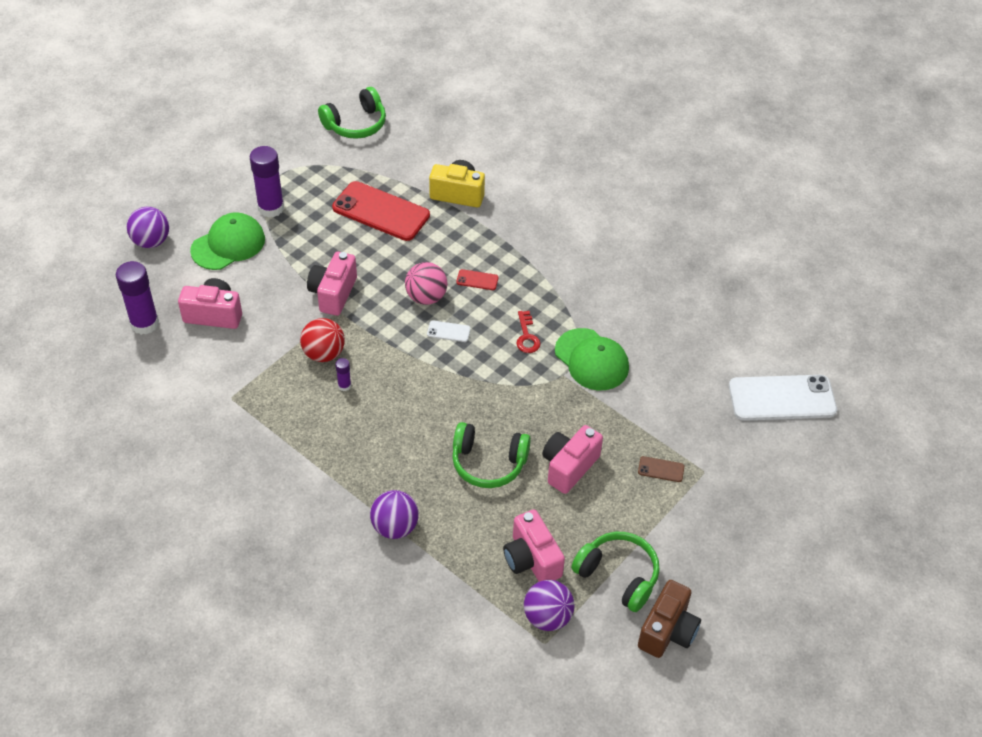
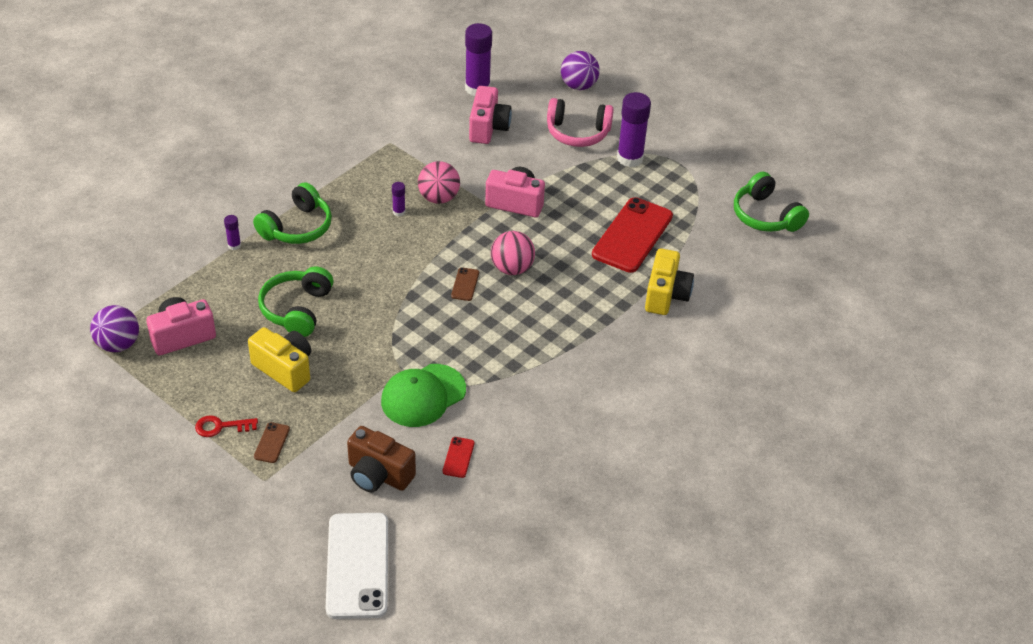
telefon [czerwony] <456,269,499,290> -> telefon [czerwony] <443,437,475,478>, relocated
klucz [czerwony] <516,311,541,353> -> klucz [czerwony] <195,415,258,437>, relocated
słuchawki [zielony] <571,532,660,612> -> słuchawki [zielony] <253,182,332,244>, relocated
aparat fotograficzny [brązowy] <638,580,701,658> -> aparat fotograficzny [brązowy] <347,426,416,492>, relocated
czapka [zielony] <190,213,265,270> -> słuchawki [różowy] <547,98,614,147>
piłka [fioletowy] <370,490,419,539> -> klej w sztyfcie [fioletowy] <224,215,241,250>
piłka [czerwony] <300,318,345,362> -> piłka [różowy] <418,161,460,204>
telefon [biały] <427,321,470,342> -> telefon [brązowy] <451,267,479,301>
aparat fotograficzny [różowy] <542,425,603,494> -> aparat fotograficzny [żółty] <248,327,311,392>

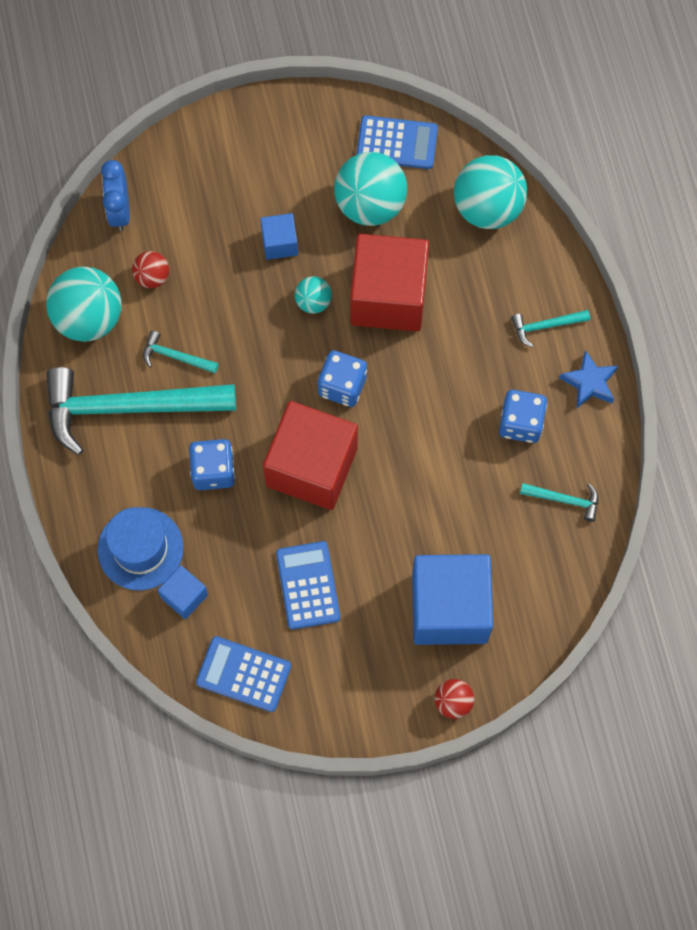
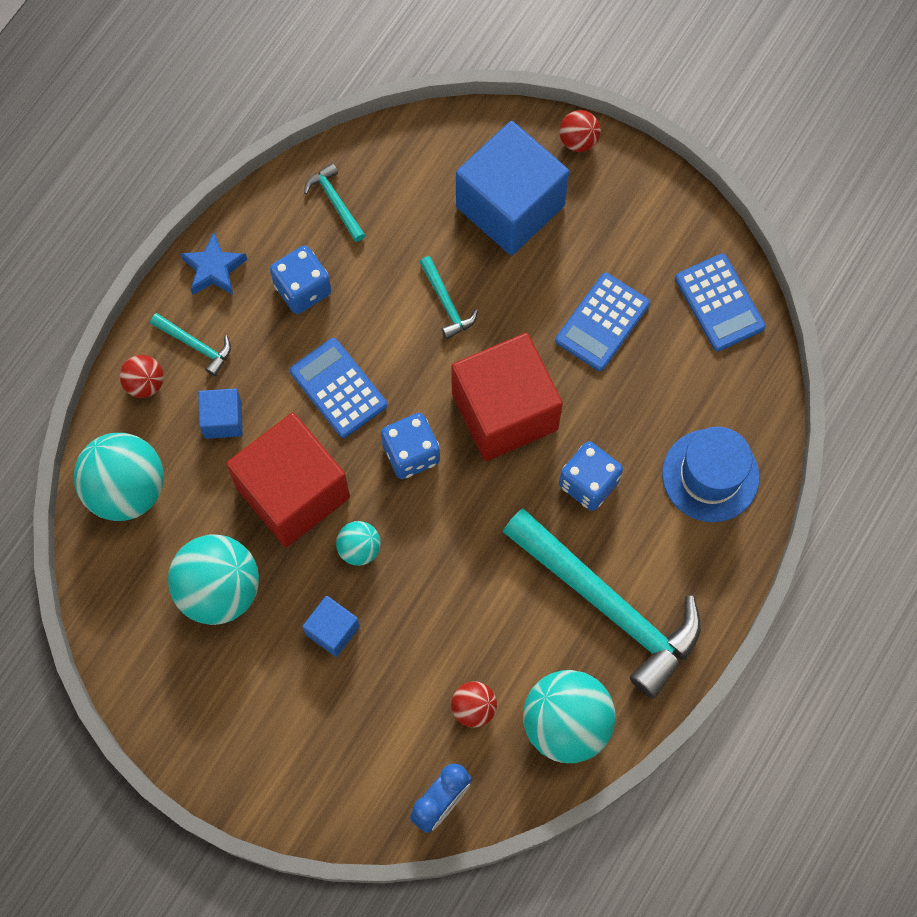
none -> piłka [czerwony] <120,355,163,398>
młotek [turkusowy] <143,331,219,373> -> młotek [turkusowy] <419,256,478,339>, relocated
sześcian [niebieski] <158,565,208,619> -> sześcian [niebieski] <198,388,243,439>, relocated
kalkulator [niebieski] <356,115,438,169> -> kalkulator [niebieski] <290,338,387,438>, relocated

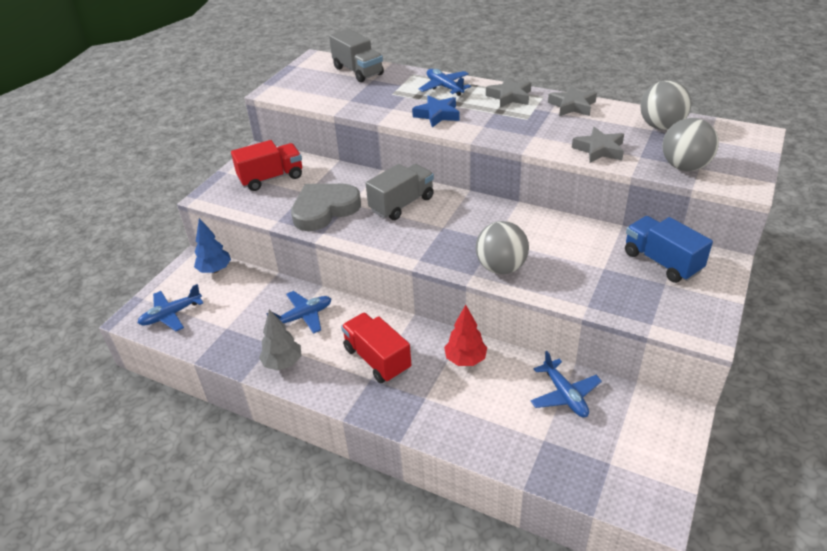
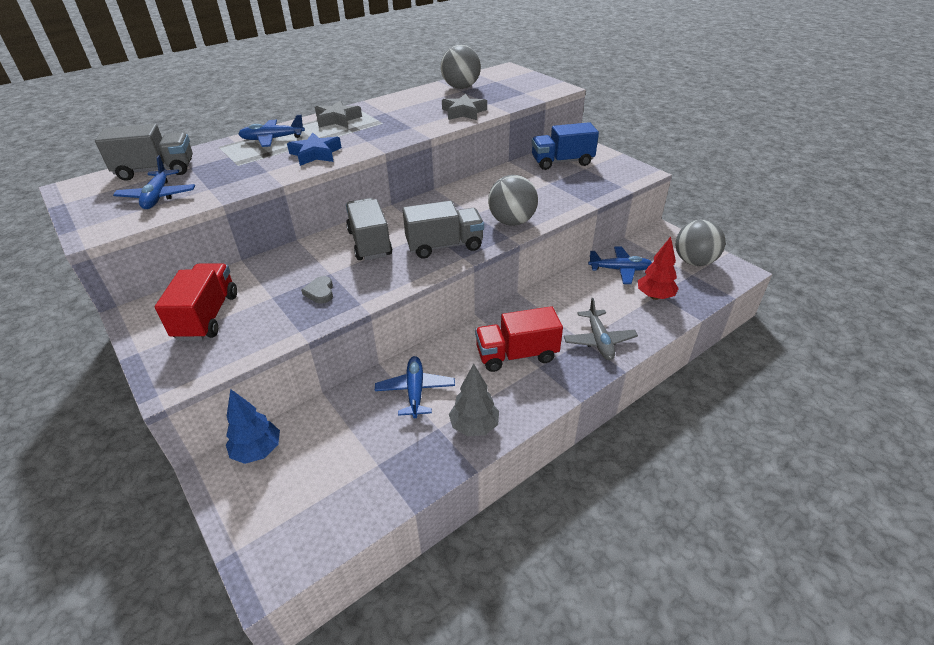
gwiazda [szary] <548,85,597,116> -> none
none -> ciężarówka [szary] <402,201,484,259>
none -> samolot [szary] <564,298,638,360>
samolot [niebieski] <138,284,203,331> -> samolot [niebieski] <113,155,195,209>, relocated
drzewko [czerwony] <444,305,487,366> -> drzewko [czerwony] <638,237,679,300>, relocated
piłka [szary] <662,118,719,171> -> piłka [szary] <676,220,726,266>, relocated
serce [szary] <291,184,361,231> -> serce [szary] <301,276,333,304>, x0.41

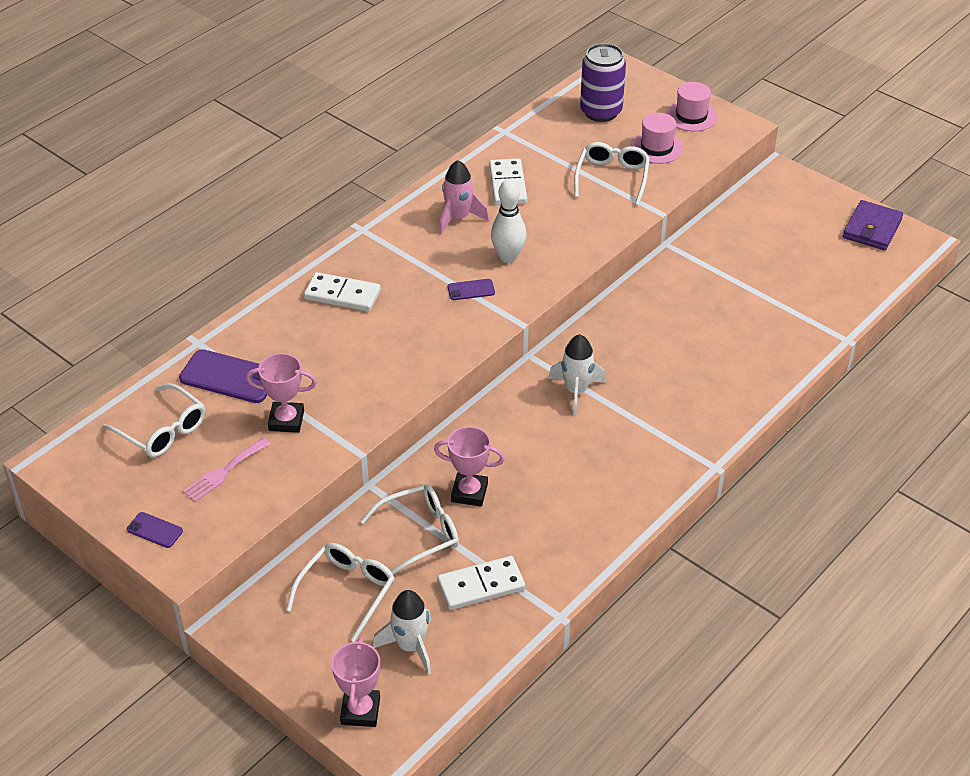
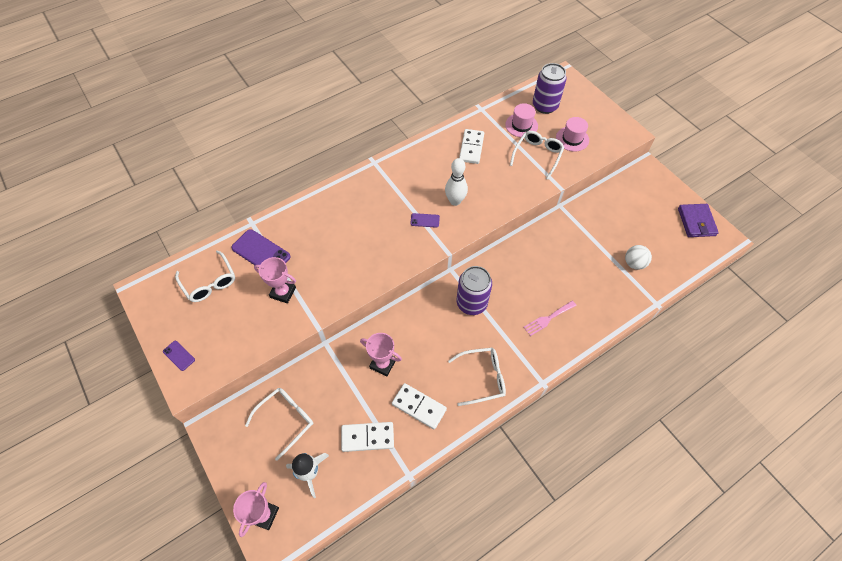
rakieta [różowy] <439,160,489,235> -> none
none -> piłka [biały] <625,245,652,270>
widelec [różowy] <183,438,270,502> -> widelec [różowy] <524,301,577,336>, relocated
kostka domina [biały] <304,272,381,312> -> kostka domina [biały] <392,383,447,430>, relocated
okulary [biały] <360,484,459,575> -> okulary [biały] <448,348,506,406>, relocated
kapelusz [różowy] <666,82,717,131> -> kapelusz [różowy] <505,103,538,137>, relocated
rakieta [biały] <548,334,606,415> -> puszka [fioletowy] <457,266,492,315>
portfel [fioletowy] <843,200,903,250> -> portfel [fioletowy] <678,204,719,237>, 45 degrees counterclockwise

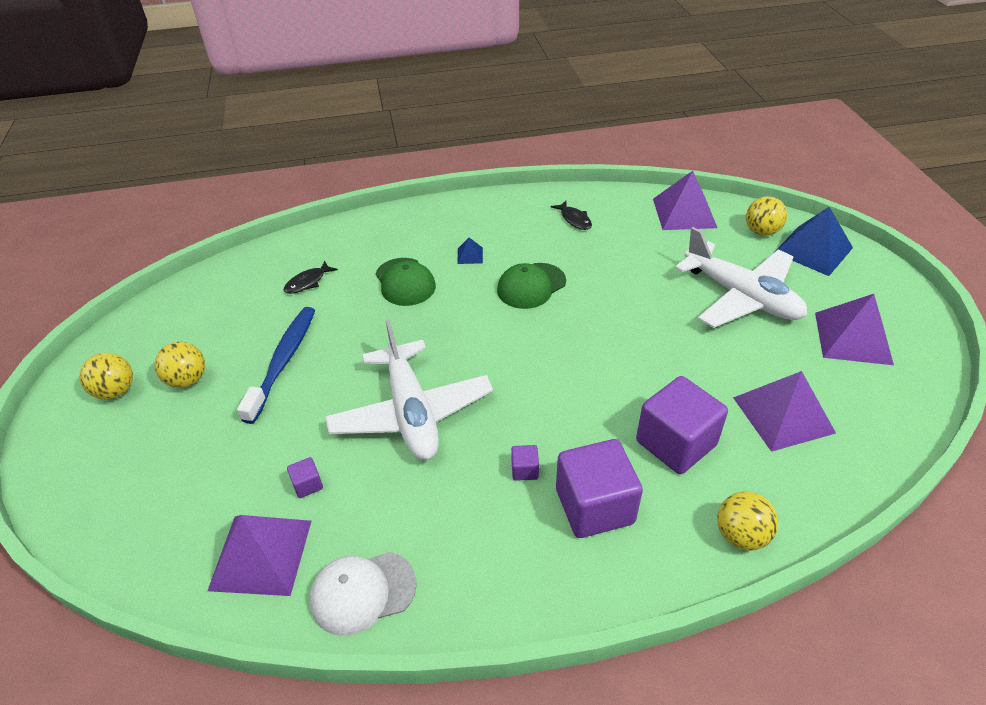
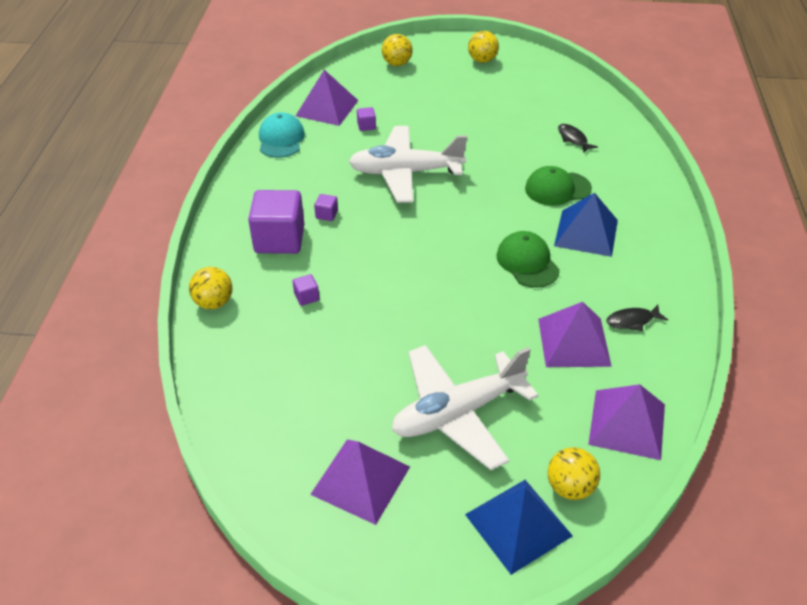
szczoteczka do zębów [niebieski] <237,307,315,424> -> none
piłka [żółty] <154,342,205,388> -> piłka [żółty] <382,34,413,66>, relocated
piramida [fioletowy] <733,371,836,452> -> piramida [fioletowy] <538,302,612,367>, relocated
czapka [biały] <309,552,417,636> -> czapka [turkusowy] <259,112,305,158>
piramida [niebieski] <457,238,483,264> -> piramida [niebieski] <554,192,618,257>, x2.25
sześcian [fioletowy] <636,376,728,474> -> sześcian [fioletowy] <293,274,319,306>, x0.42

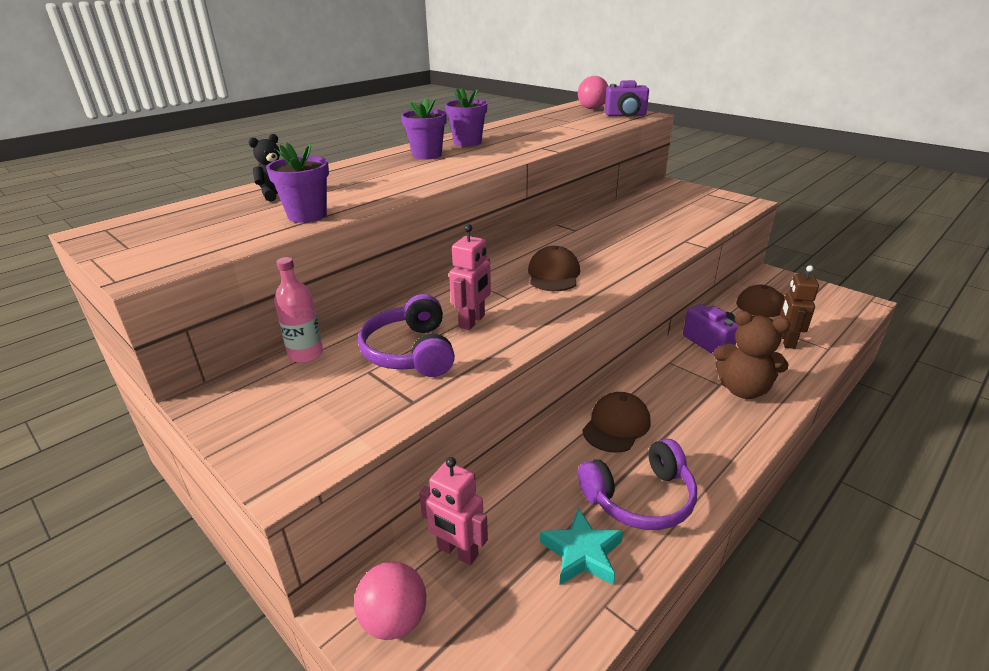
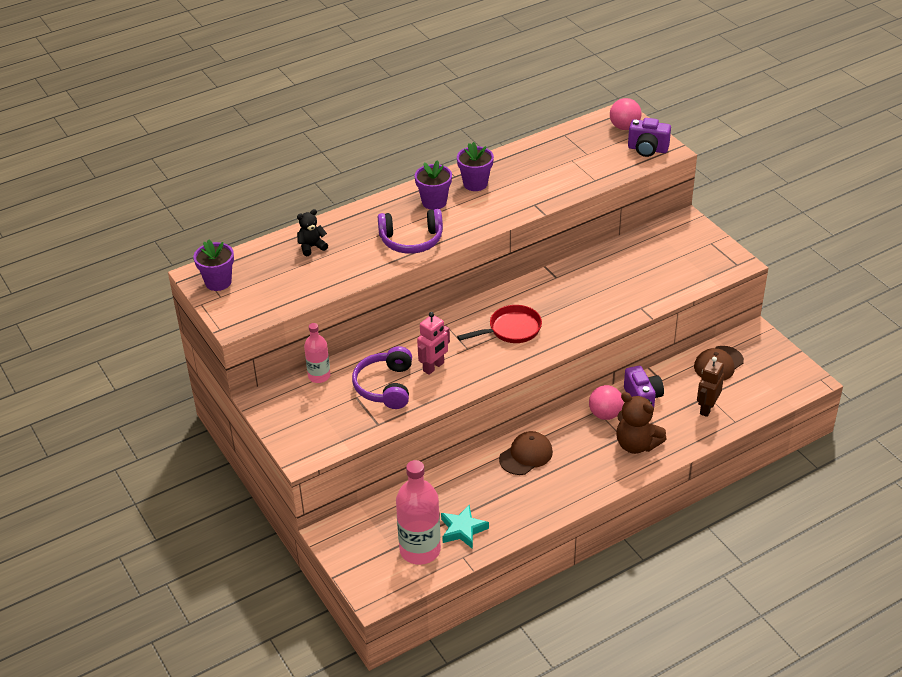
robot [różowy] <419,457,488,565> -> none
none -> butelka [różowy] <396,460,441,565>
doniczka [fioletowy] <266,143,329,223> -> doniczka [fioletowy] <194,239,234,291>, relocated
piłka [różowy] <354,562,426,640> -> piłka [różowy] <589,385,624,420>, relocated
słuchawki [fioletowy] <578,438,697,530> -> słuchawki [fioletowy] <378,209,443,254>, relocated
czapka [brązowy] <528,246,580,291> -> patelnia [czerwony] <457,305,542,343>

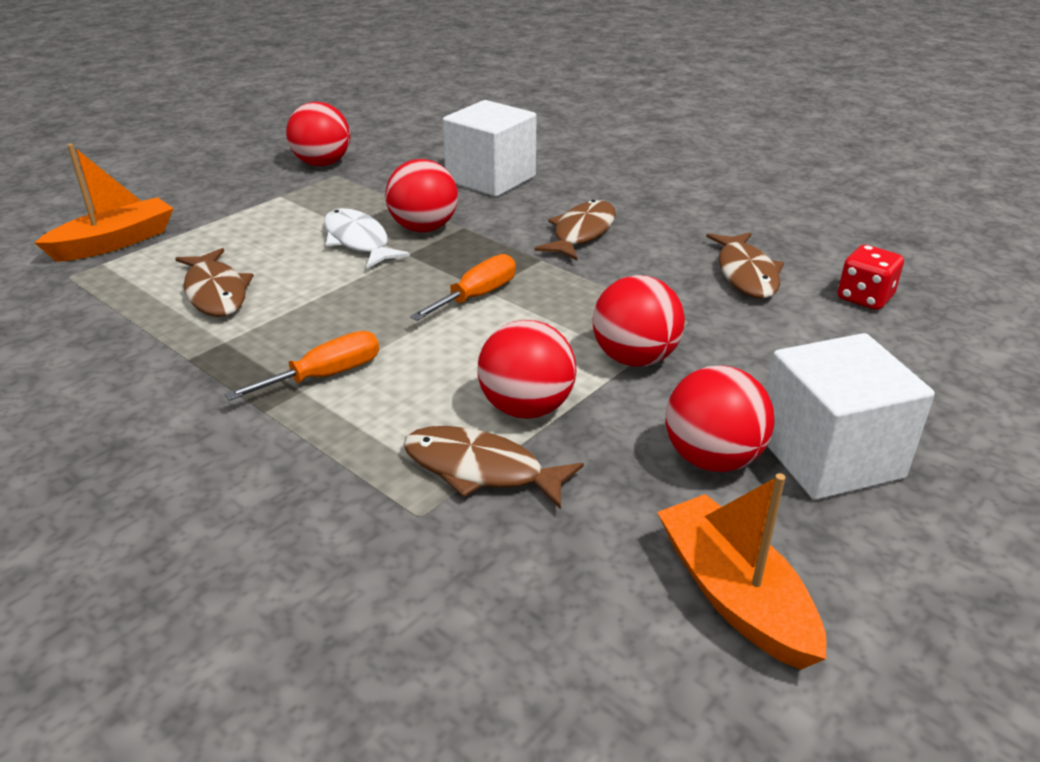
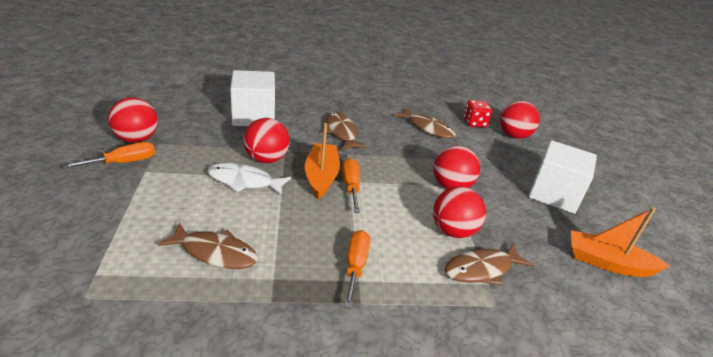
none -> śrubokręt [pomarańczowy] <63,142,155,168>
łódka [pomarańczowy] <35,144,174,262> -> łódka [pomarańczowy] <305,123,340,199>, relocated
piłka [czerwony] <665,365,775,472> -> piłka [czerwony] <500,101,540,139>, relocated

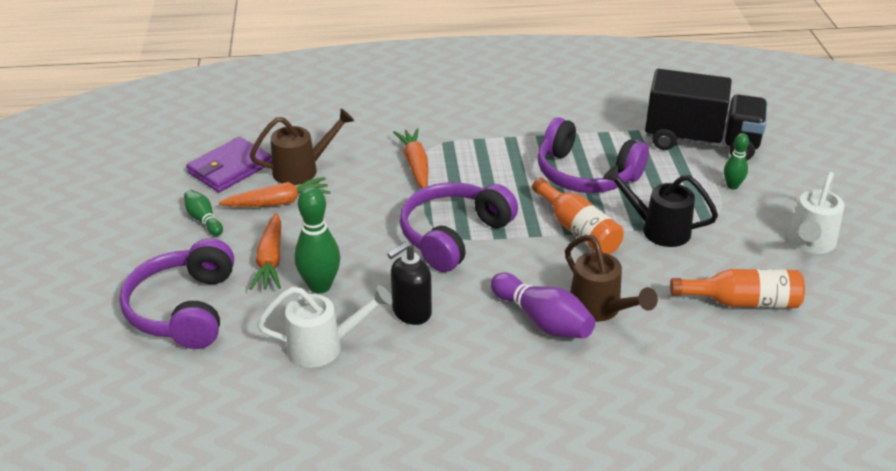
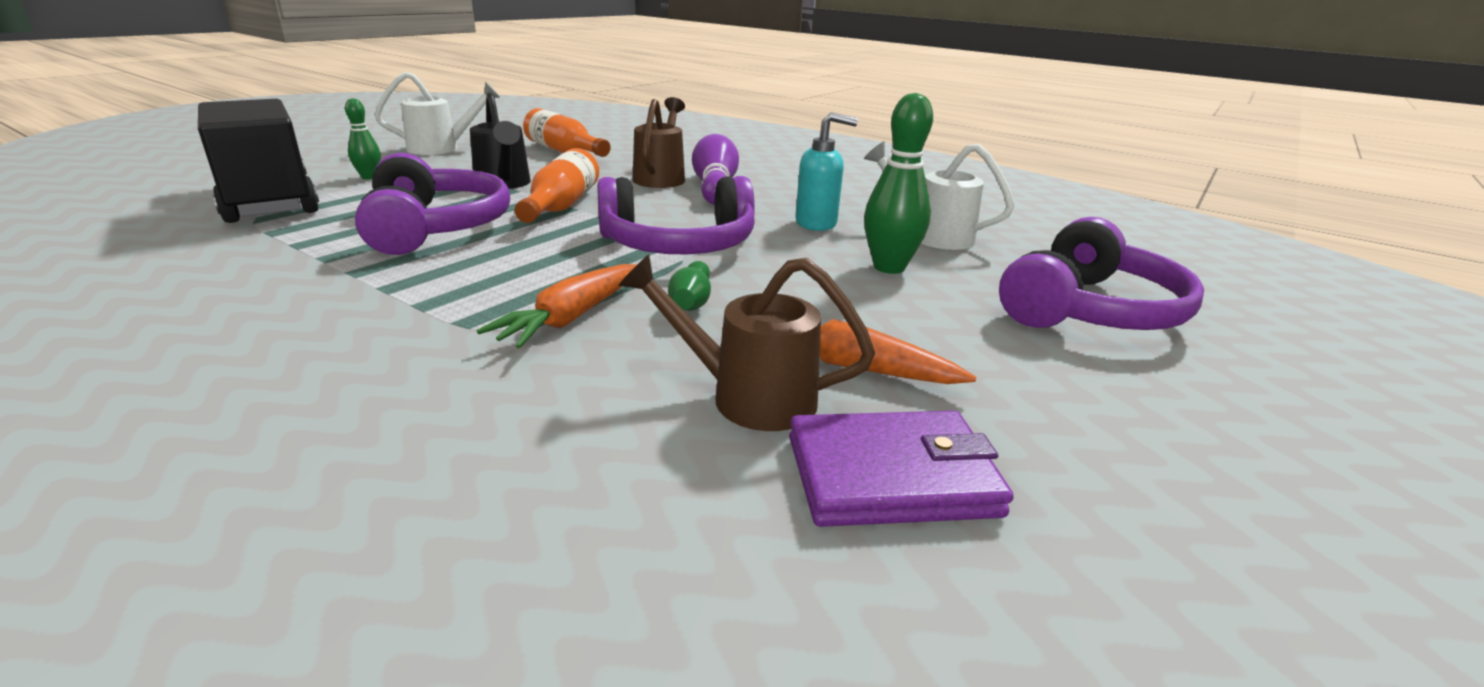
marchewka [pomarańczowy] <249,213,281,290> -> none
kręgiel [zielony] <184,190,223,236> -> kręgiel [zielony] <668,261,711,311>, relocated
dozownik mydła [czarny] <387,242,432,325> -> dozownik mydła [turkusowy] <795,112,858,231>

